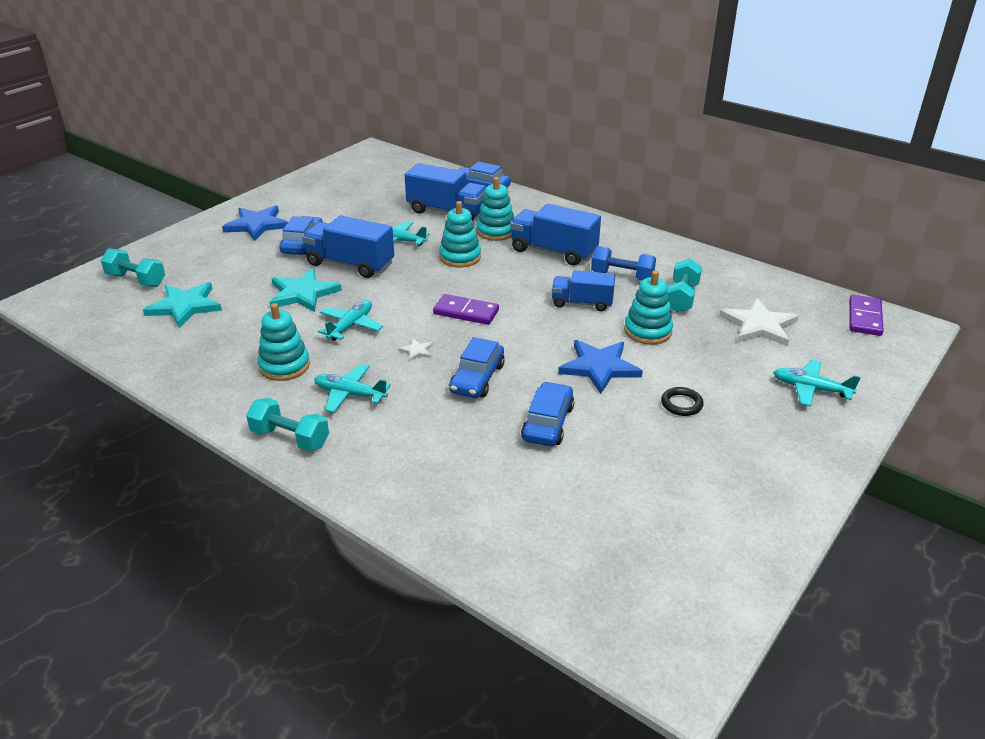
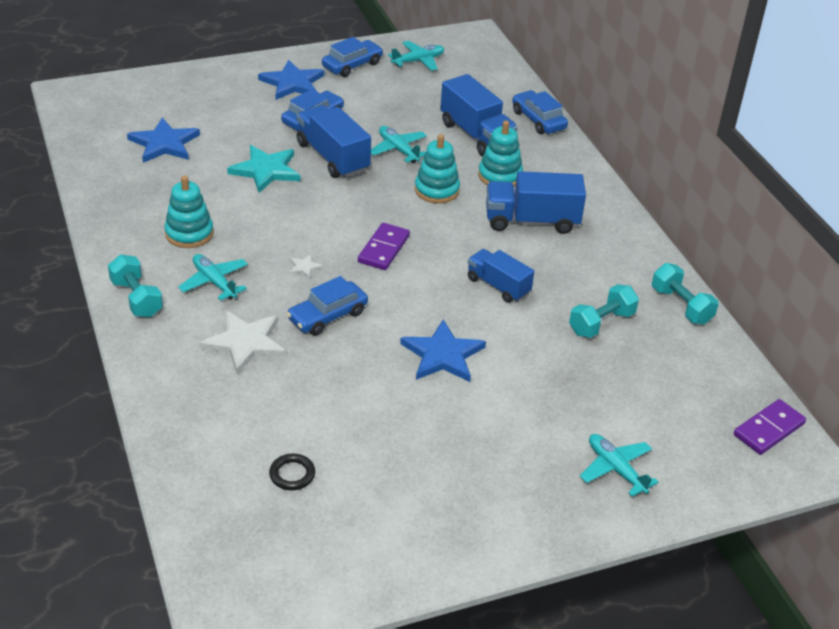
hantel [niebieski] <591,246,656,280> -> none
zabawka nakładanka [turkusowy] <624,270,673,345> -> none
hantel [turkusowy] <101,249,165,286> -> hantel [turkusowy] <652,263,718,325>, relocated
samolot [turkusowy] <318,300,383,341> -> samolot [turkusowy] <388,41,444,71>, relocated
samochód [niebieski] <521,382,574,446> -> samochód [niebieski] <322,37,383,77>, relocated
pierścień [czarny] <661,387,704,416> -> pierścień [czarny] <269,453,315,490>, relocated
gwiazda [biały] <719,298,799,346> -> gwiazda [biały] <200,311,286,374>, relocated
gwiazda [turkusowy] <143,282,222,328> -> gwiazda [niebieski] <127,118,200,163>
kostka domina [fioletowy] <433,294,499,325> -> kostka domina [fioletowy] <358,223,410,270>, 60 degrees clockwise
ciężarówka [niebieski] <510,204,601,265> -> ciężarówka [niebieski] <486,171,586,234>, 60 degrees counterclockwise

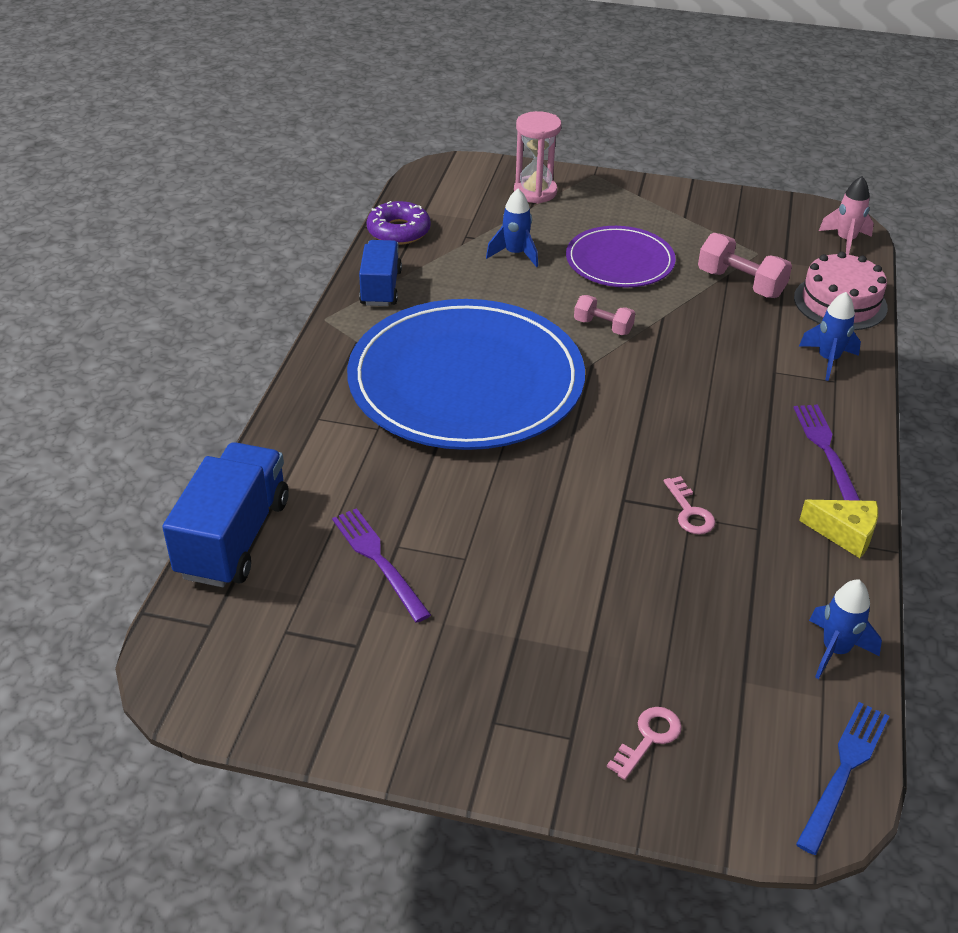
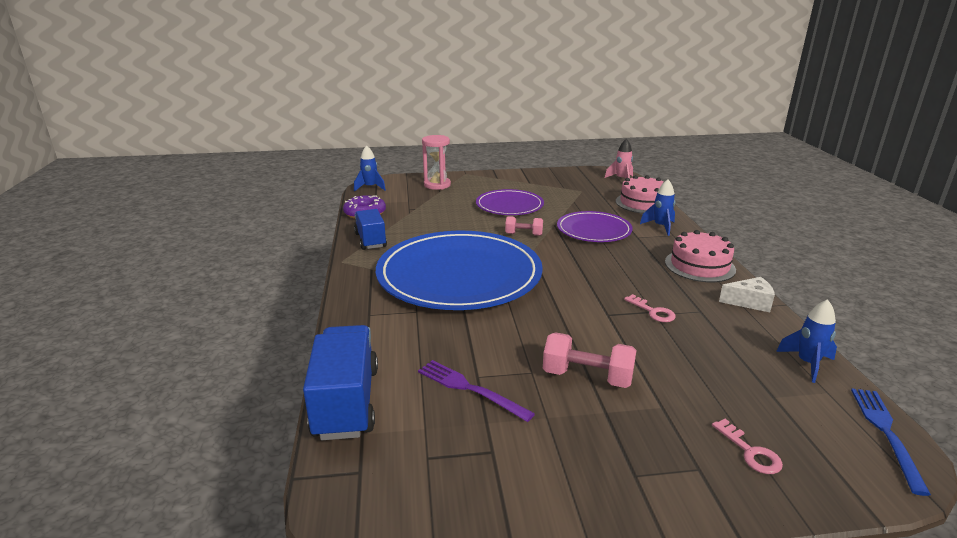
none -> talerz [fioletowy] <557,211,633,242>
rakieta [niebieski] <486,189,538,267> -> rakieta [niebieski] <354,145,386,192>, relocated
hantel [różowy] <698,233,792,298> -> hantel [różowy] <543,332,637,388>, relocated
widelec [fioletowy] <794,405,860,501> -> tort [różowy] <665,230,736,282>
ser [żółty] <799,500,878,558> -> ser [biały] <719,277,775,312>
klucz [różowy] <607,707,682,780> -> klucz [różowy] <712,419,783,474>, 135 degrees clockwise

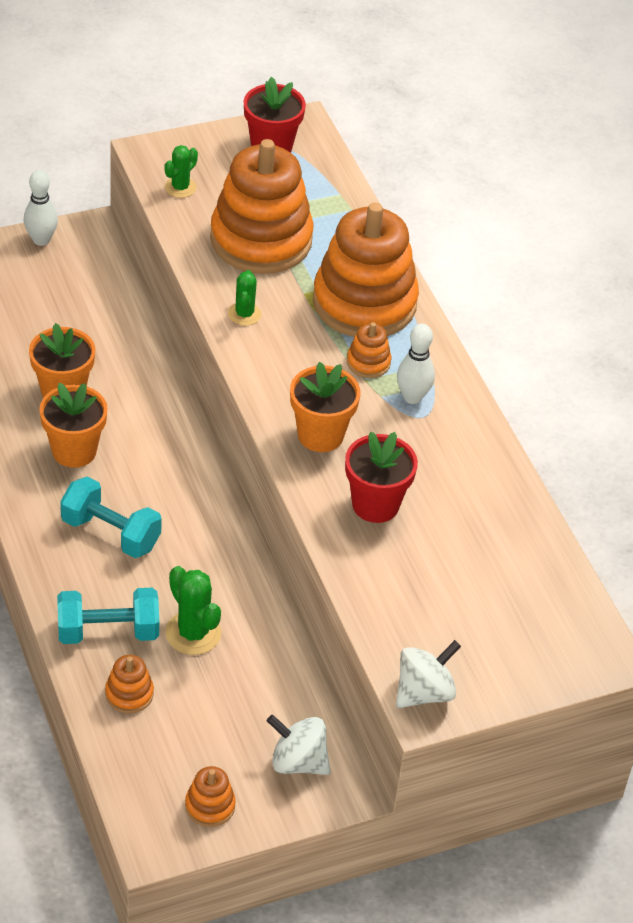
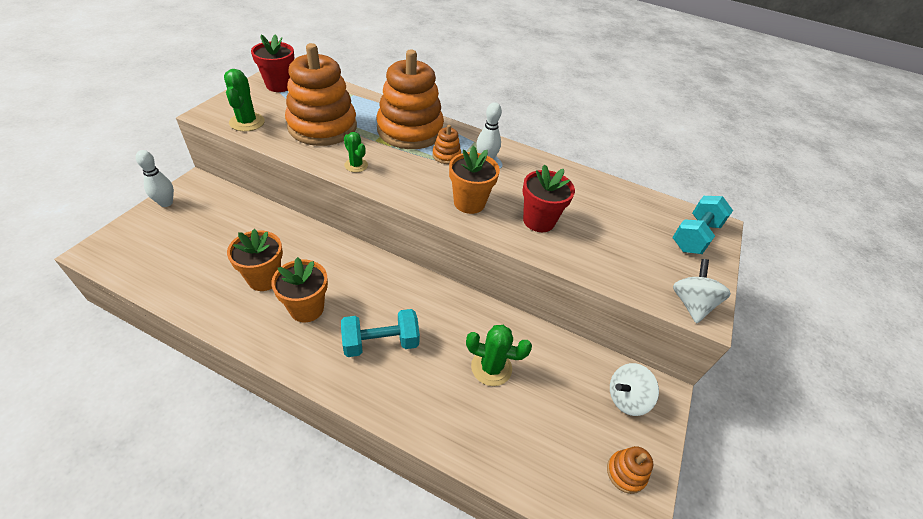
zabawka nakładanka [pomarańczowy] <105,655,154,713> -> none
hantel [turkusowy] <57,588,159,644> -> hantel [turkusowy] <672,196,733,254>, relocated
kaktus [zielony] <165,145,198,198> -> kaktus [zielony] <224,69,265,132>, x1.55

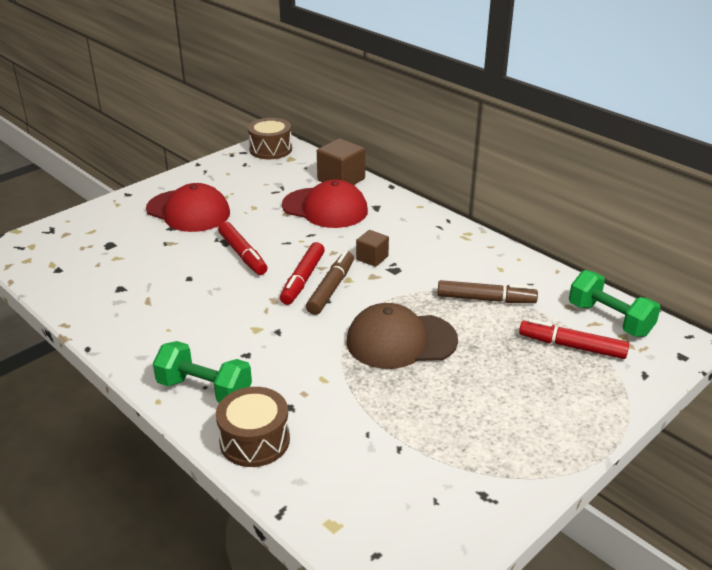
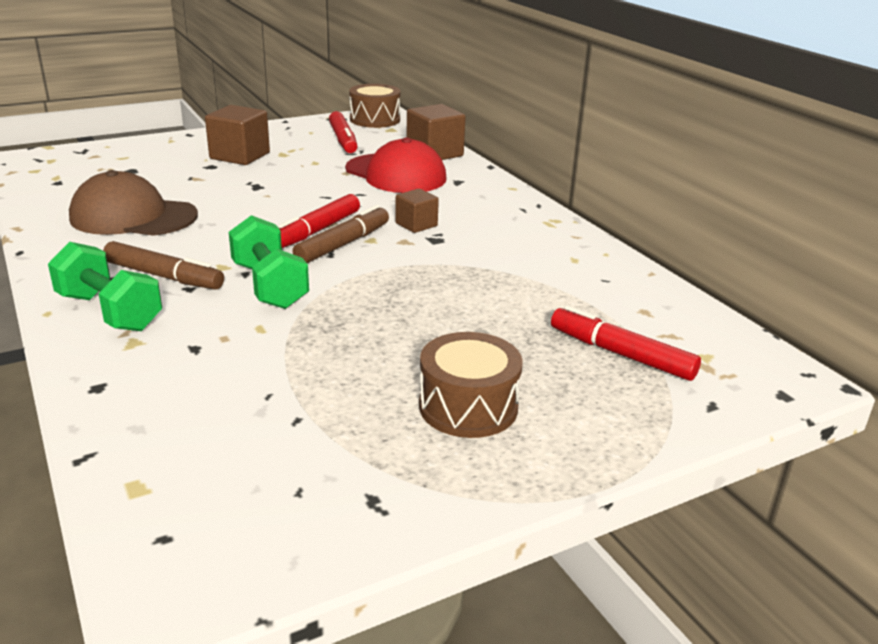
bęben [brązowy] <216,387,290,467> -> bęben [brązowy] <419,332,523,438>, relocated
flamaster [czerwony] <218,222,267,275> -> flamaster [czerwony] <329,111,358,153>, relocated
czapka [brązowy] <346,303,458,369> -> czapka [brązowy] <69,170,198,236>, relocated
flamaster [brązowy] <437,280,538,303> -> flamaster [brązowy] <103,241,224,290>, relocated
hantel [zielony] <569,270,661,337> -> hantel [zielony] <229,215,309,309>, relocated
czapka [czerwony] <146,183,230,232> -> sześcian [brązowy] <205,105,270,165>

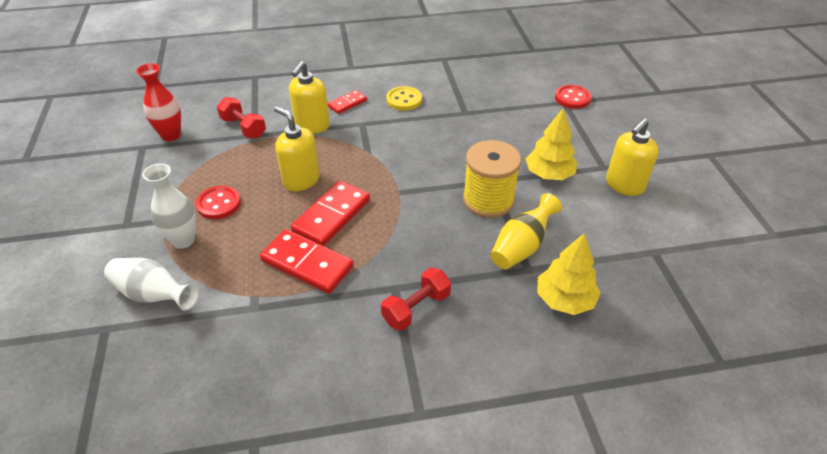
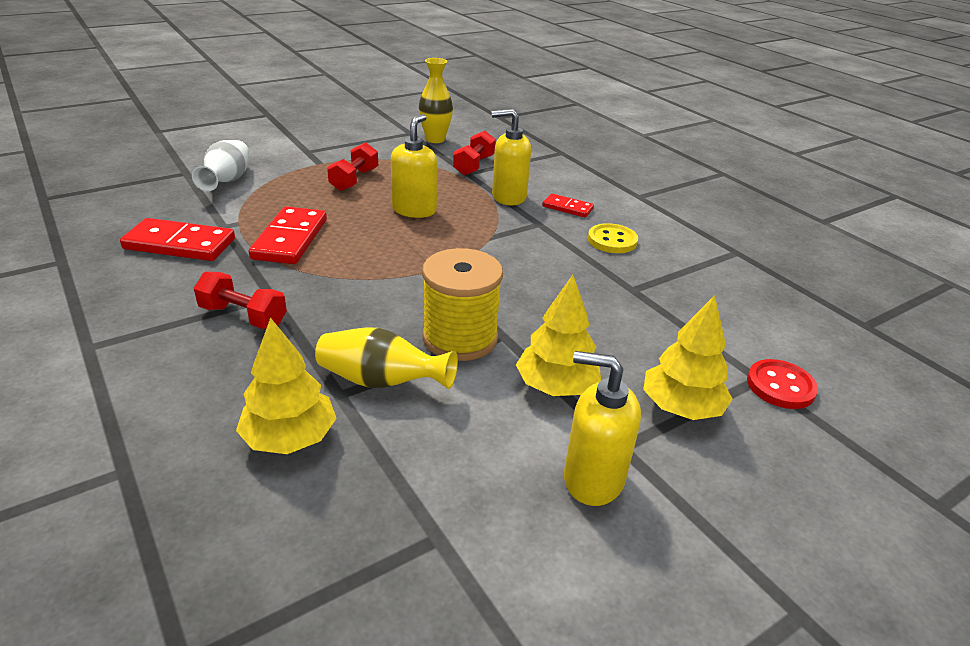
wazon [biały] <142,163,196,249> -> none
none -> drzewko [żółty] <643,295,733,420>
kostka domina [czerwony] <291,181,370,246> -> kostka domina [czerwony] <120,218,235,261>, relocated
guzik [czerwony] <196,186,241,219> -> hantel [czerwony] <327,143,378,191>
wazon [czerwony] <136,63,181,141> -> wazon [żółty] <419,58,453,143>

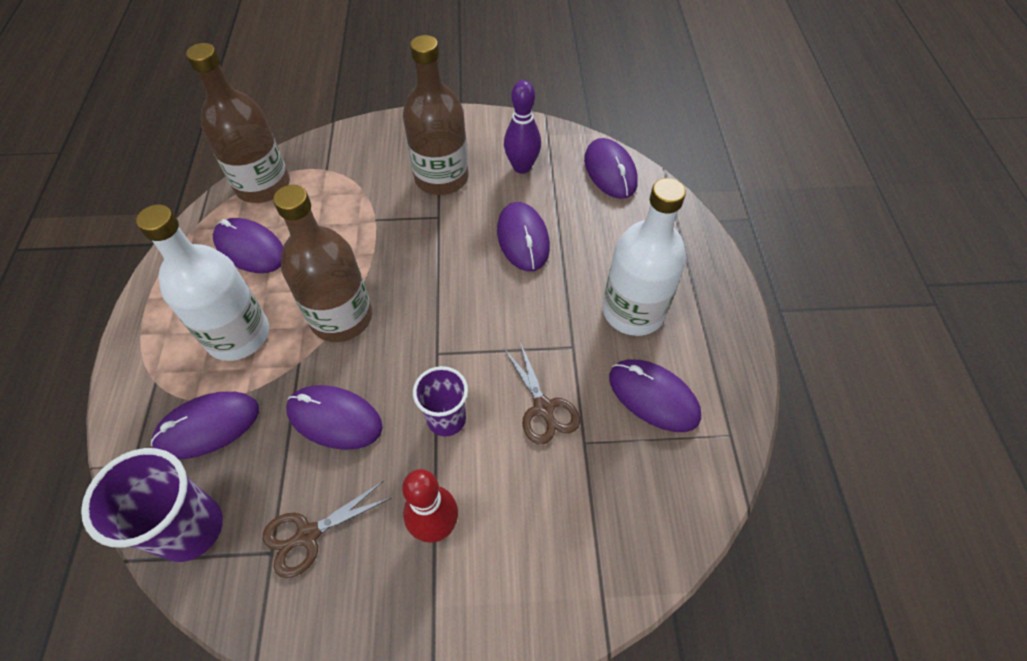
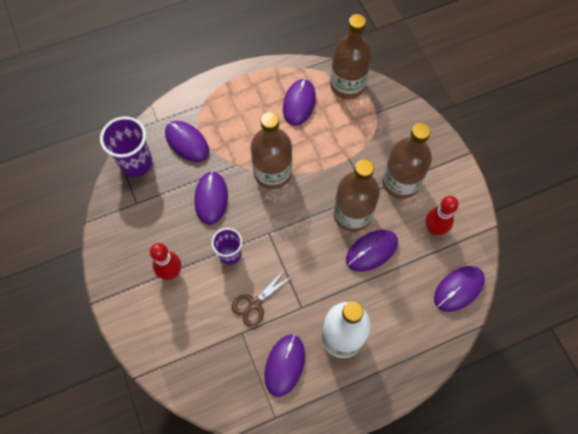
butelka [biały] <136,204,269,361> -> none
nożyczki [brązowy] <263,481,392,578> -> none
none -> butelka [brązowy] <333,159,380,232>
kręgiel [fioletowy] <504,80,541,174> -> kręgiel [czerwony] <425,196,459,235>

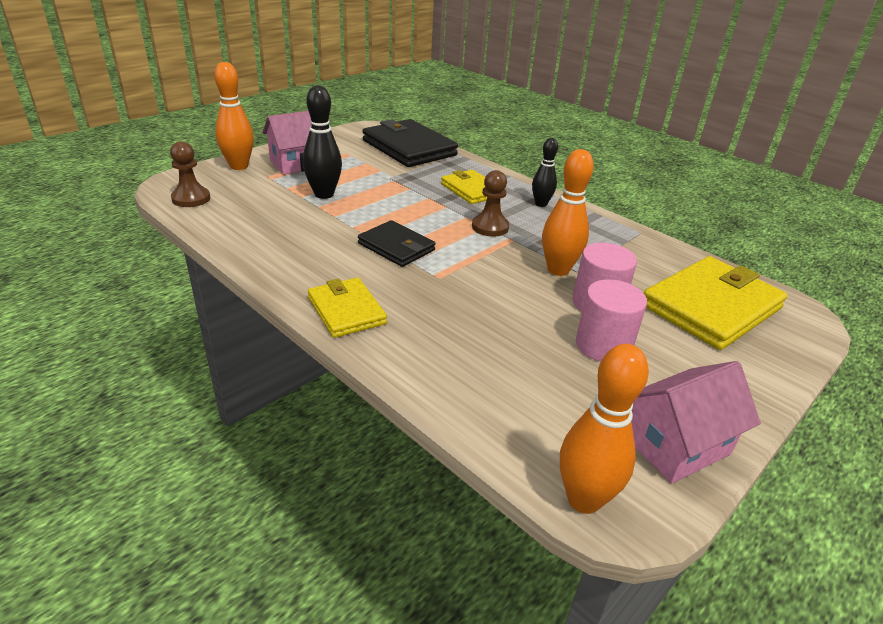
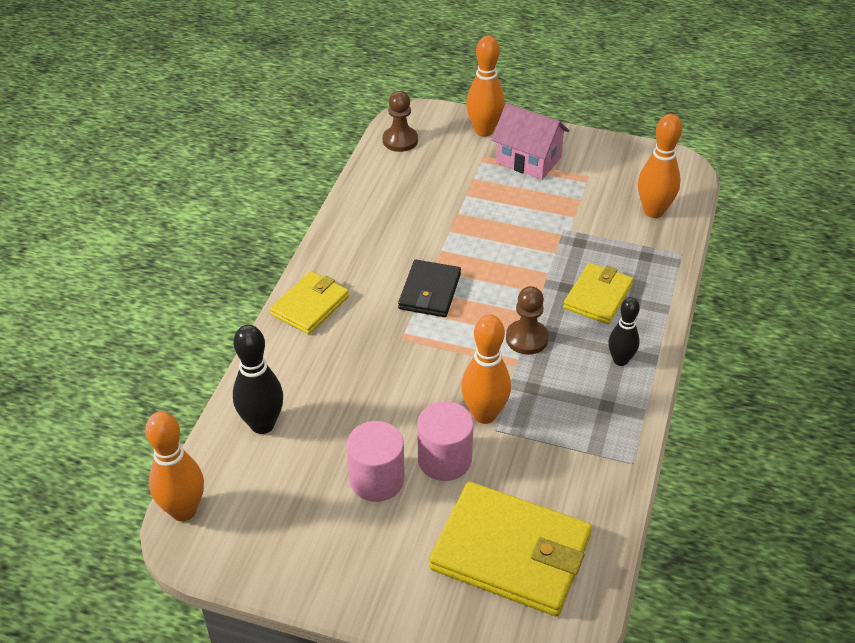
domek [różowy] <632,361,761,484> -> none
kręgiel [czarny] <303,85,342,199> -> kręgiel [czarny] <233,325,283,434>, relocated
portfel [czarny] <362,119,458,167> -> kręgiel [pomarańczowy] <638,114,682,218>

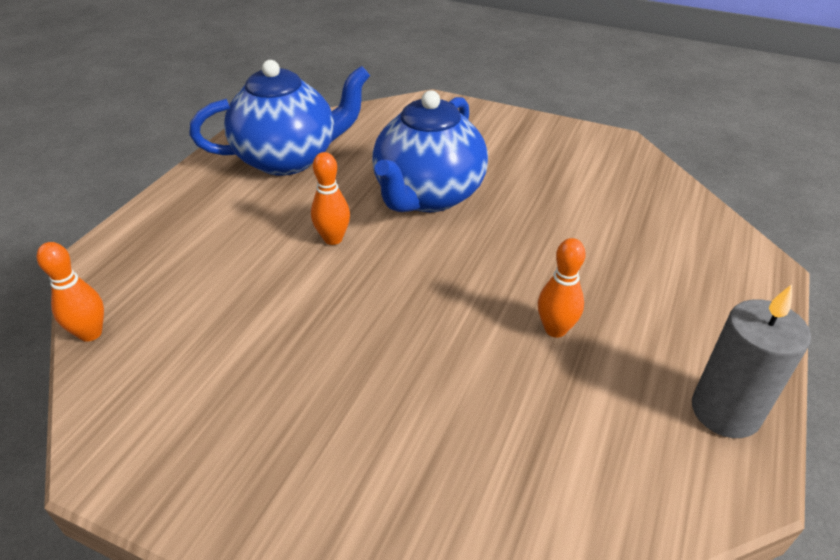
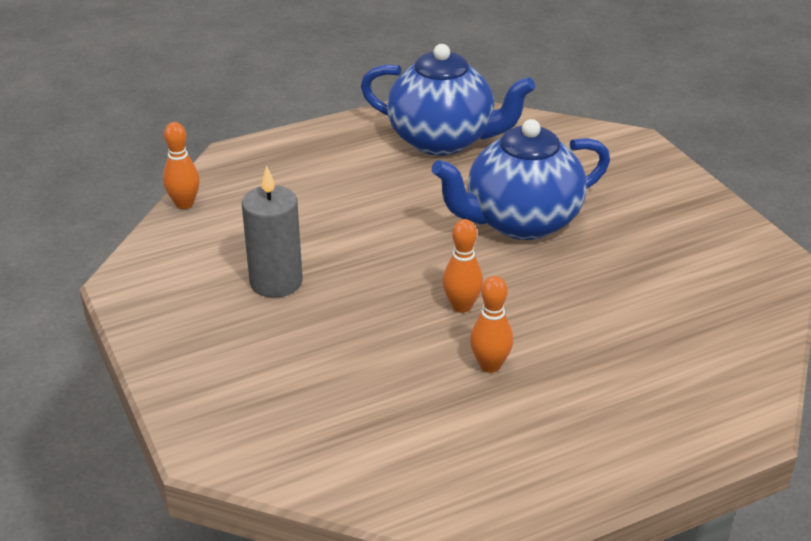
kręgiel [pomarańczowy] <311,152,350,245> -> kręgiel [pomarańczowy] <442,219,483,313>, relocated
świeca [szary] <692,284,811,438> -> świeca [szary] <242,166,303,298>, relocated

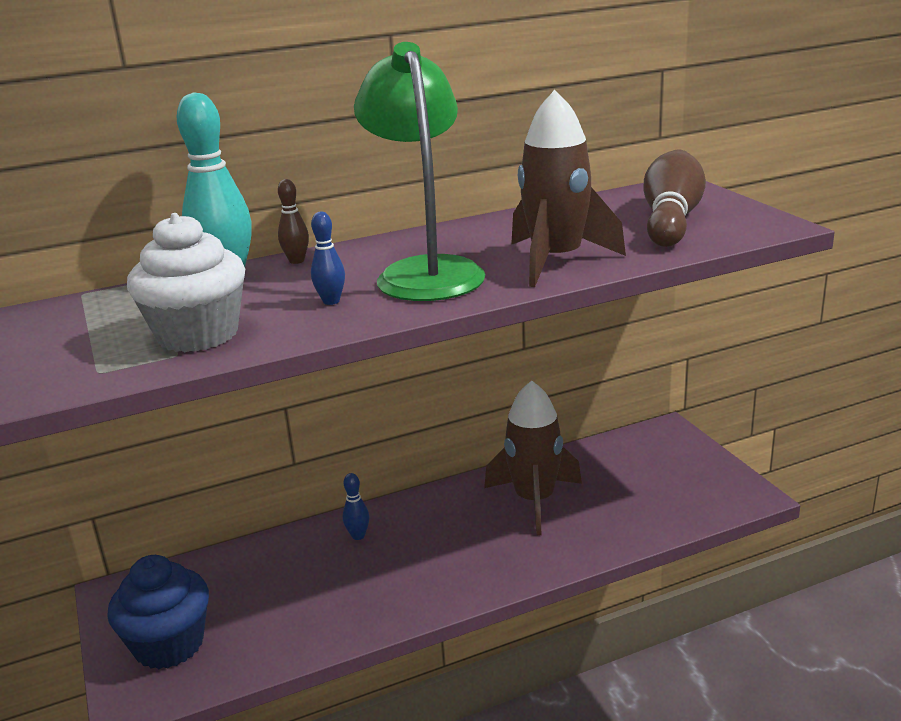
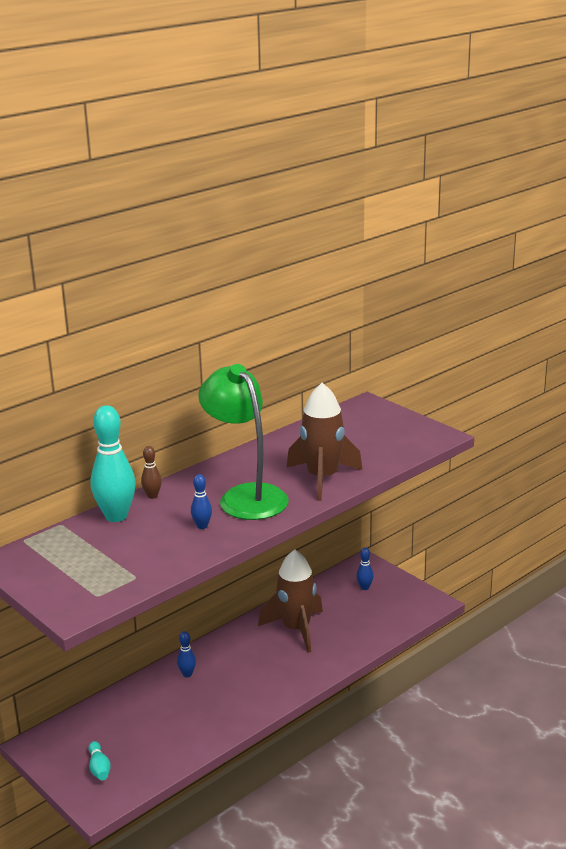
muffinka [biały] <127,213,245,352> -> none
kręgiel [brązowy] <644,149,706,247> -> none
none -> kręgiel [niebieski] <356,547,373,590>
muffinka [niebieski] <107,555,209,669> -> kręgiel [turkusowy] <89,741,111,780>

